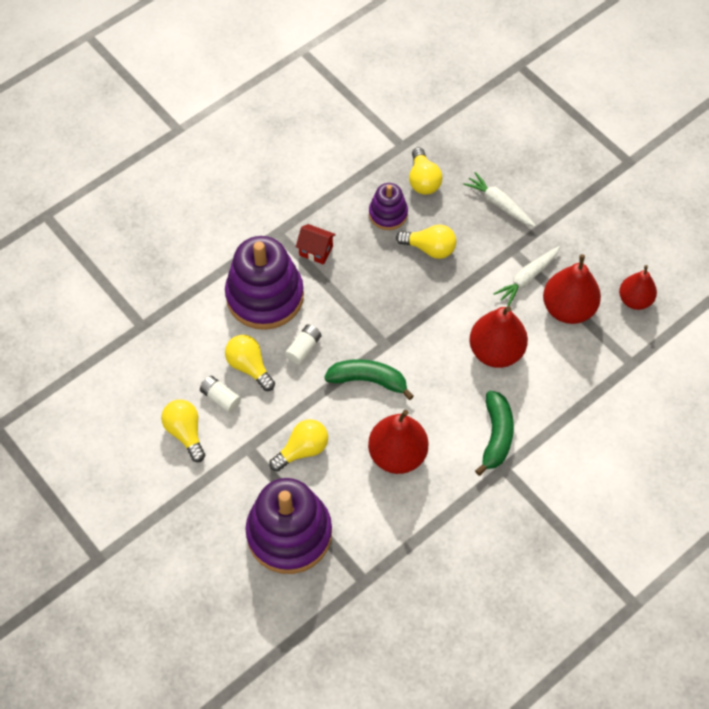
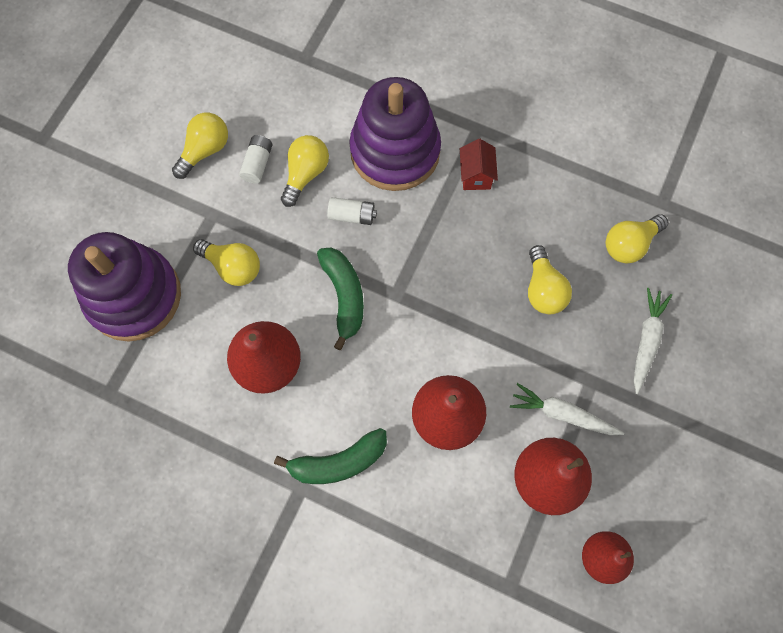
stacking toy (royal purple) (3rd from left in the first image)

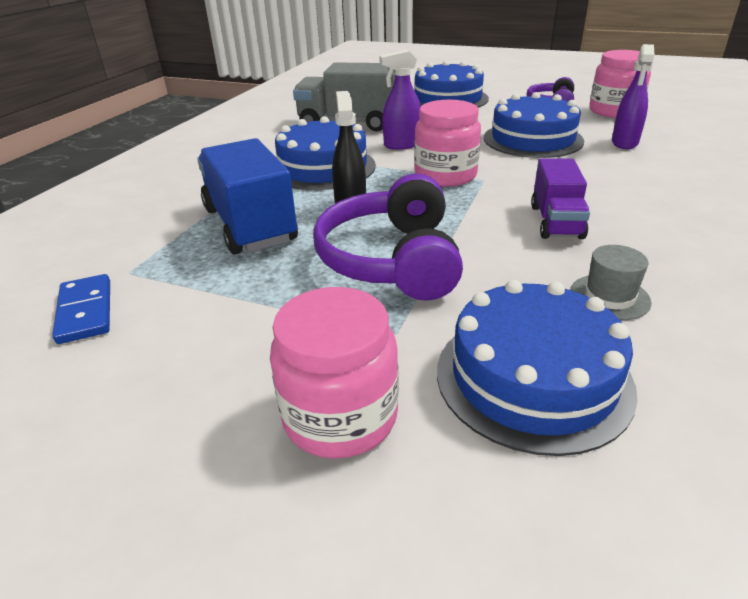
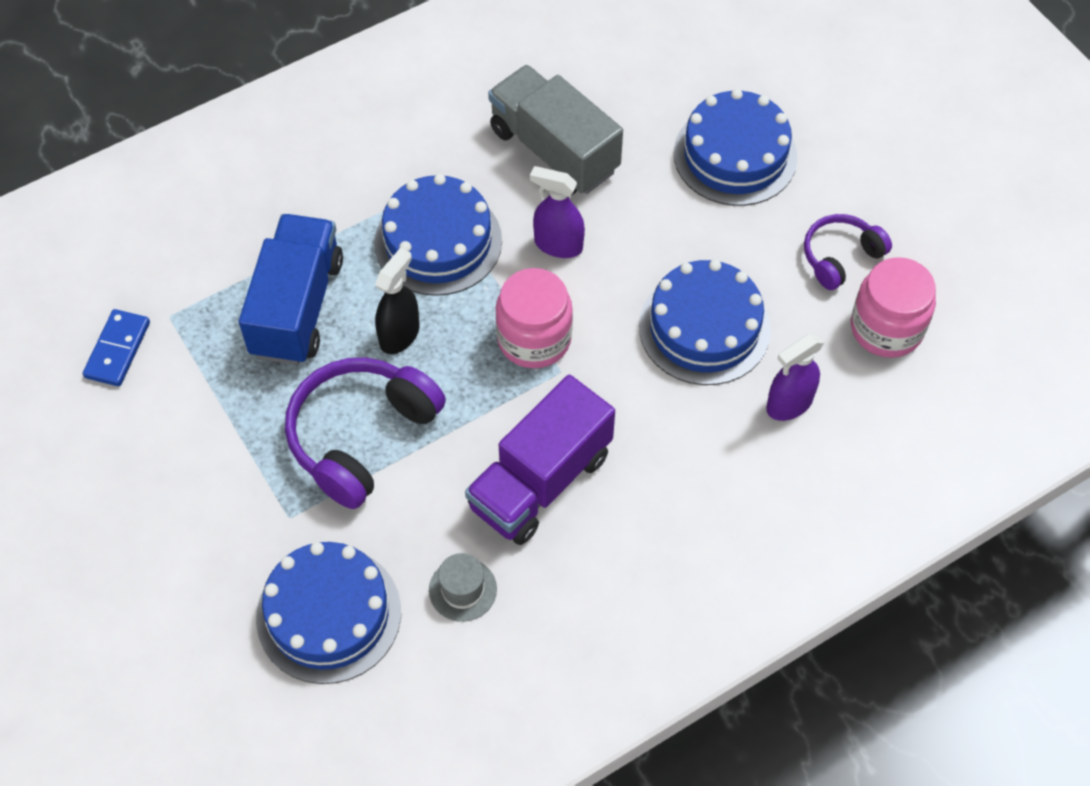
truck (royal purple)
jar (pink) (1st from left in the first image)

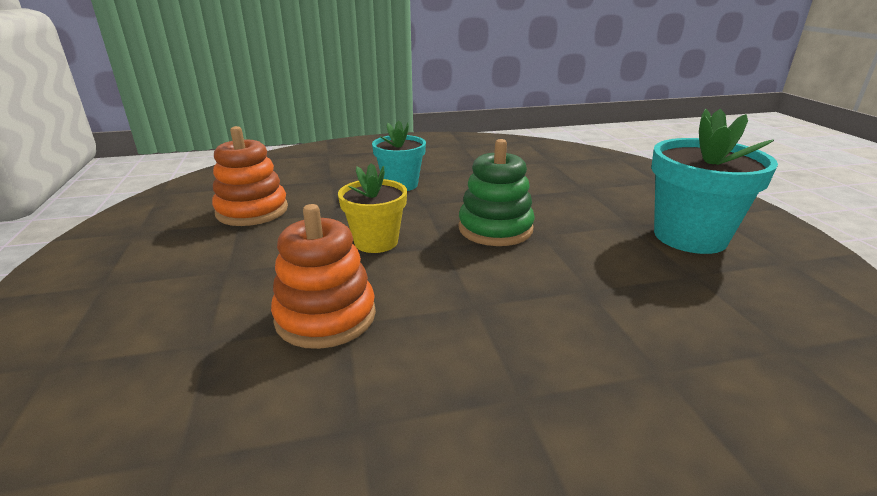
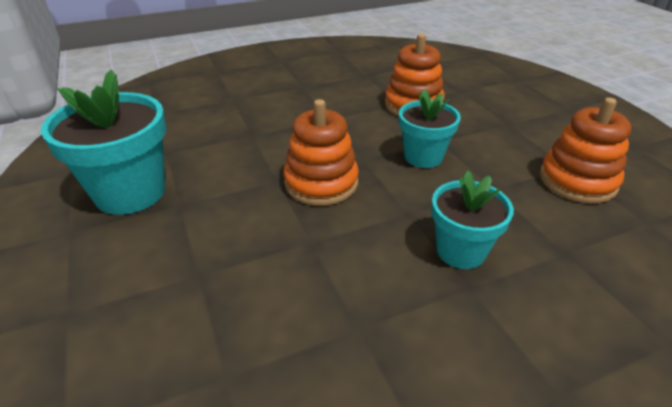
stacking toy (orange) (1st from left)
flower pot (turquoise) (2nd from left)

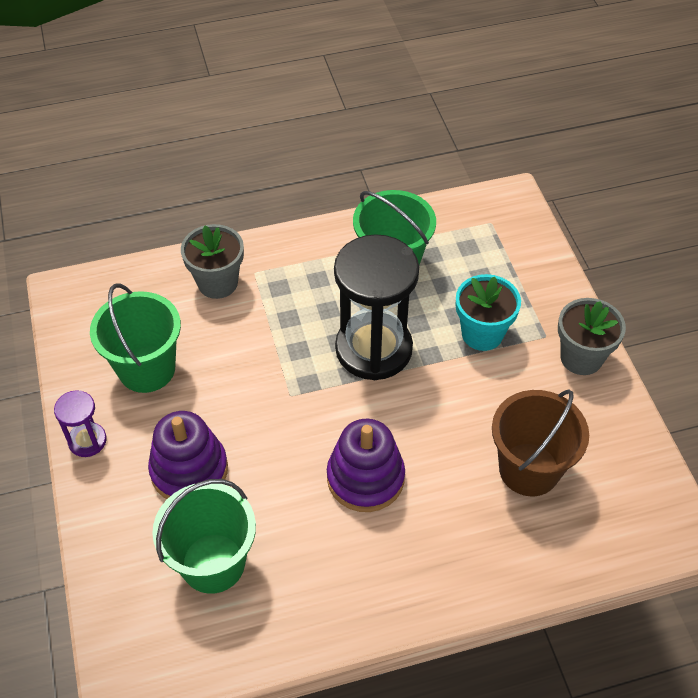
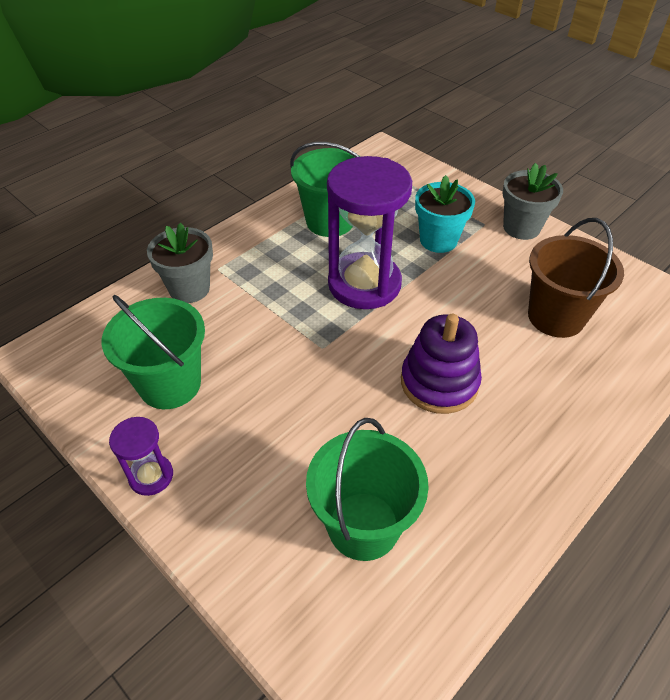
sandglass (royal purple) (2nd from left)
stacking toy (royal purple) (1st from left in the first image)

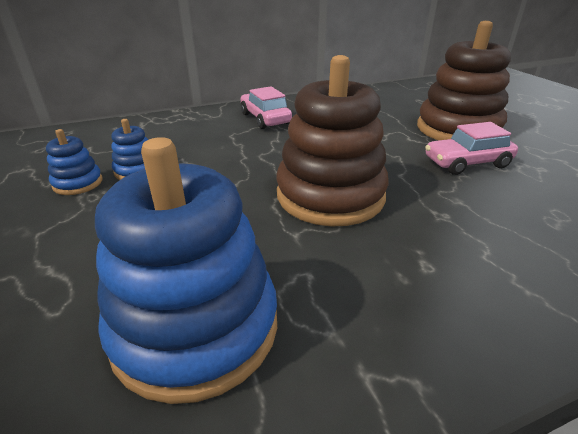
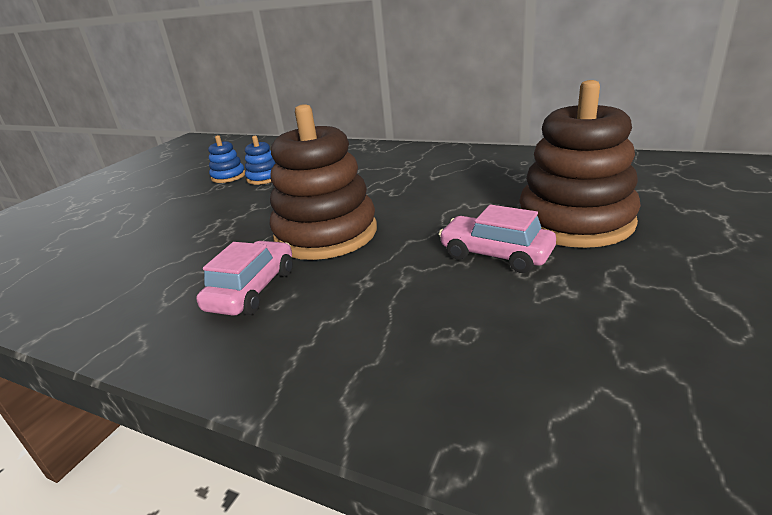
car (pink) (1st from left)
stacking toy (royal blue) (3rd from left in the first image)

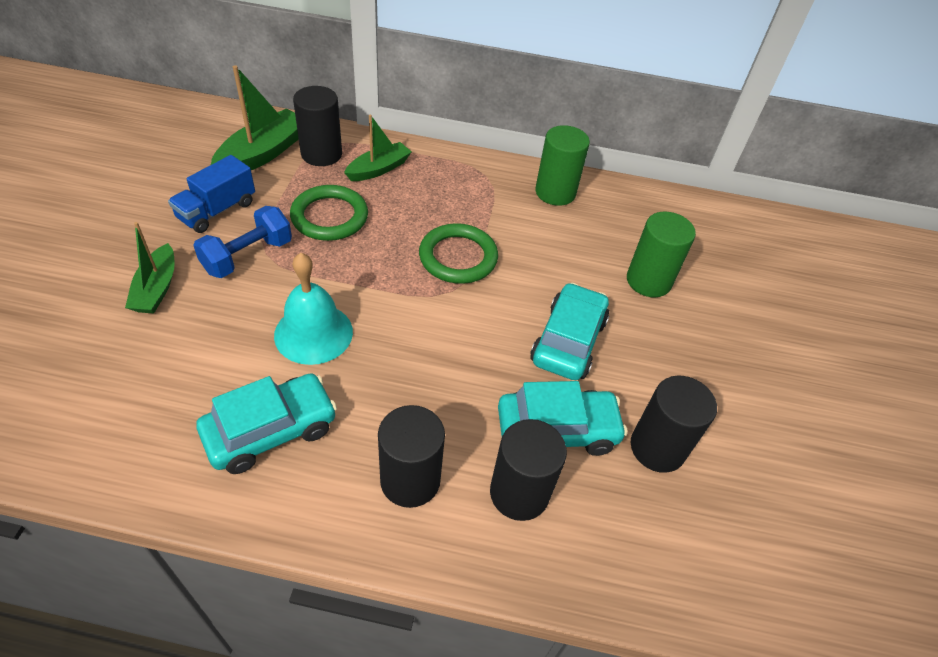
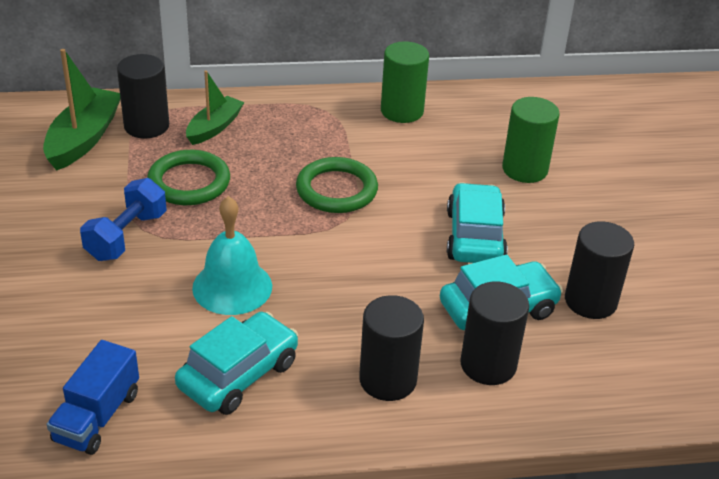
truck (royal blue)
boat (emerald) (1st from left in the first image)

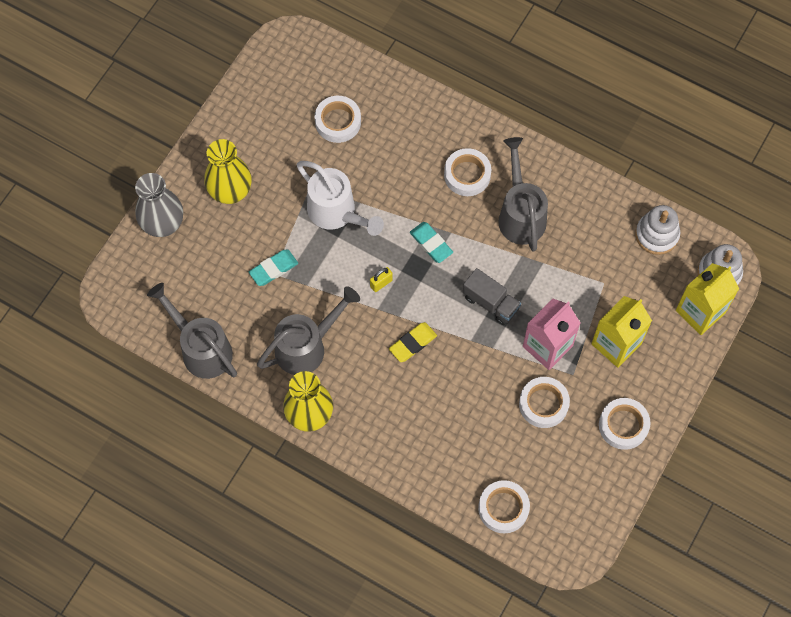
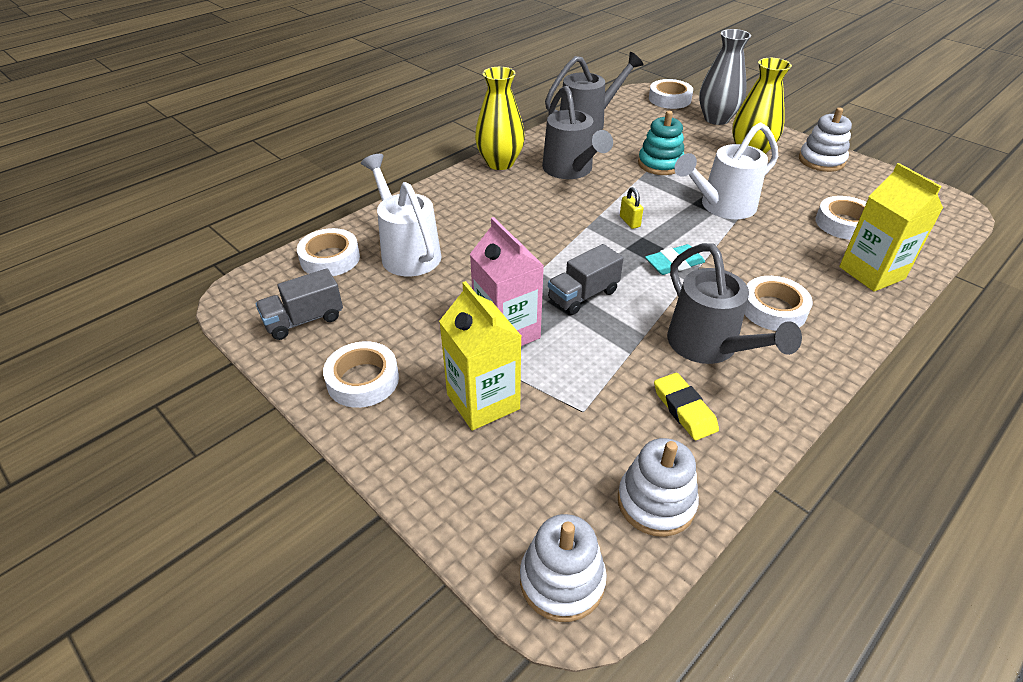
truck (gray) (1st from left)
watering pot (pure white) (1st from left)
stacking toy (turquoise)
tape (pure white) (3rd from left)
eraser (bright yellow)
watering pot (gray) (3rd from left)
stacking toy (pure white) (3rd from left)
carton (bright yellow) (2nd from left)

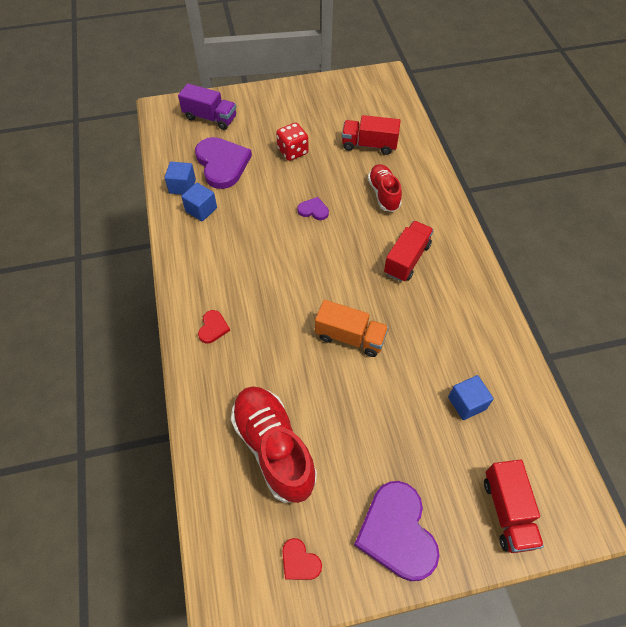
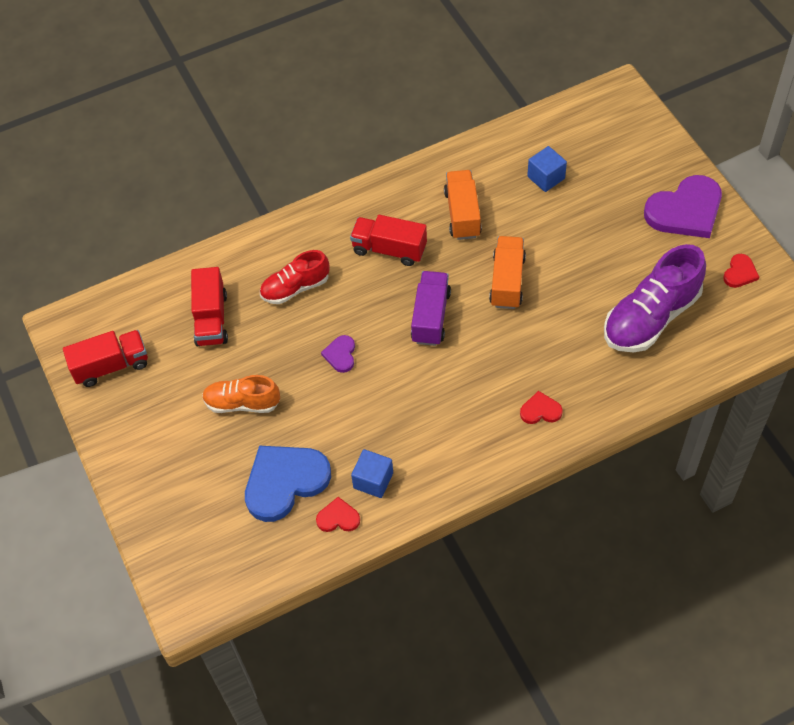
truck (crimson) (1st from left)
lace-up shoe (orange)
love heart (royal blue)
love heart (crimson) (1st from left)
truck (royal purple)
truck (orange) (1st from left)
lace-up shoe (royal purple)

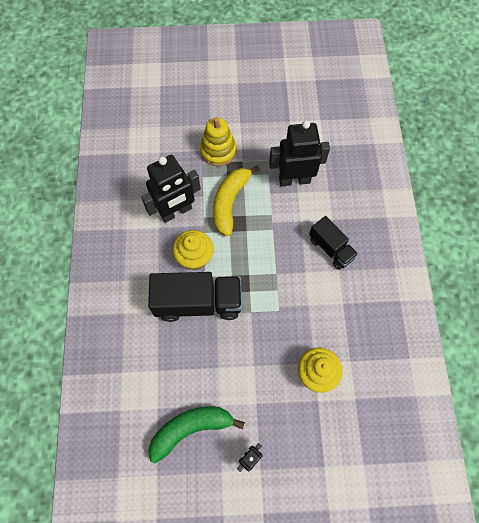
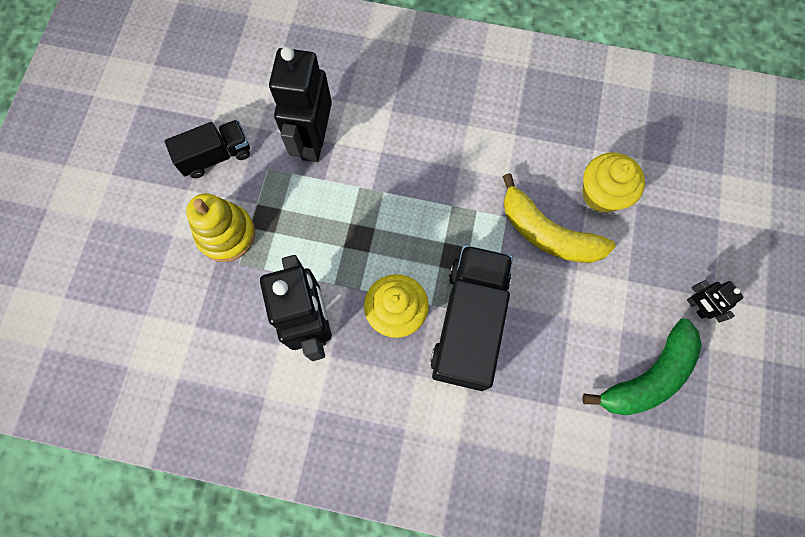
truck (black) (1st from left)
toy banana (bright yellow)
toy banana (emerald)

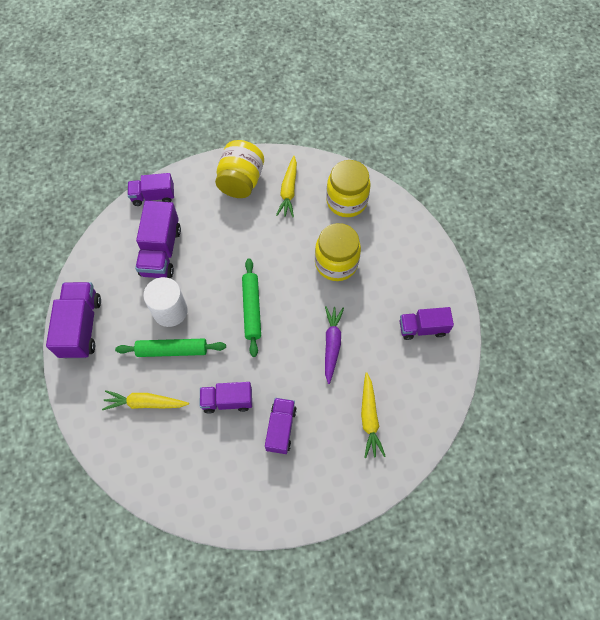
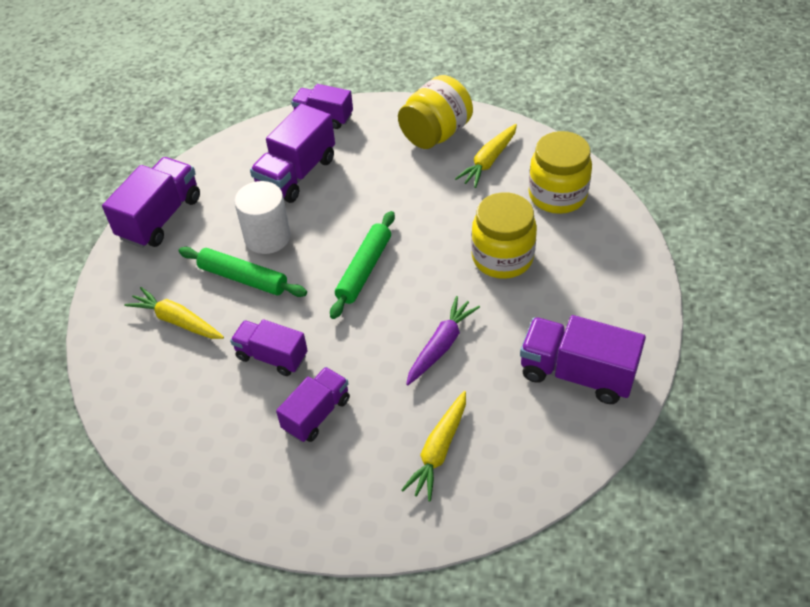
truck (royal purple) (6th from left)

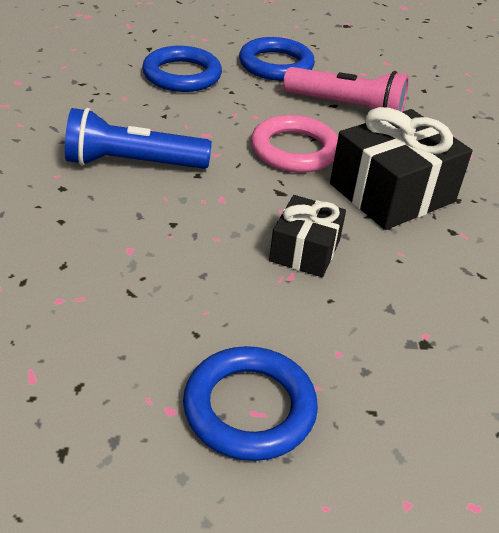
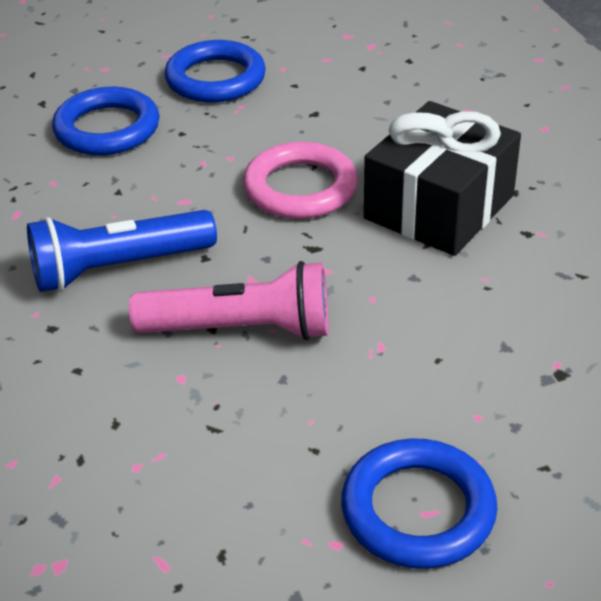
pocket torch (pink)
gift (black) (1st from left in the first image)

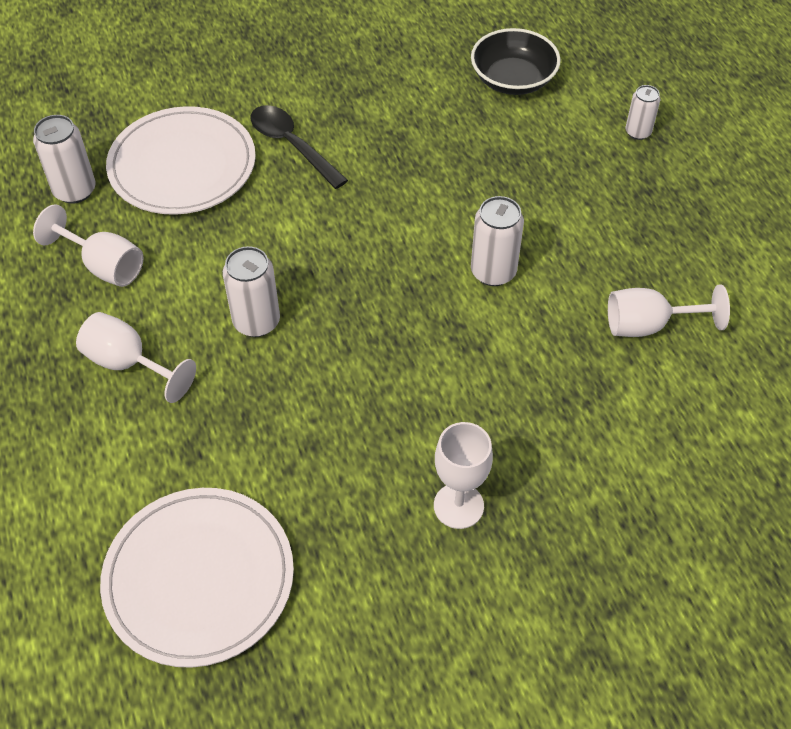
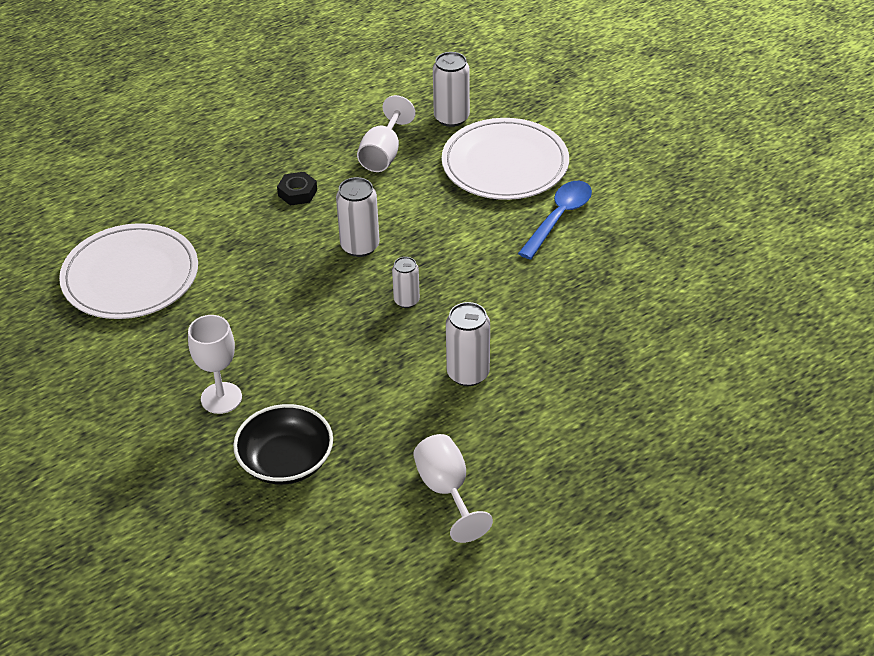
bowl (black)
hex nut (black)
tin (pure white) (2nd from left)
tablespoon (royal blue)

